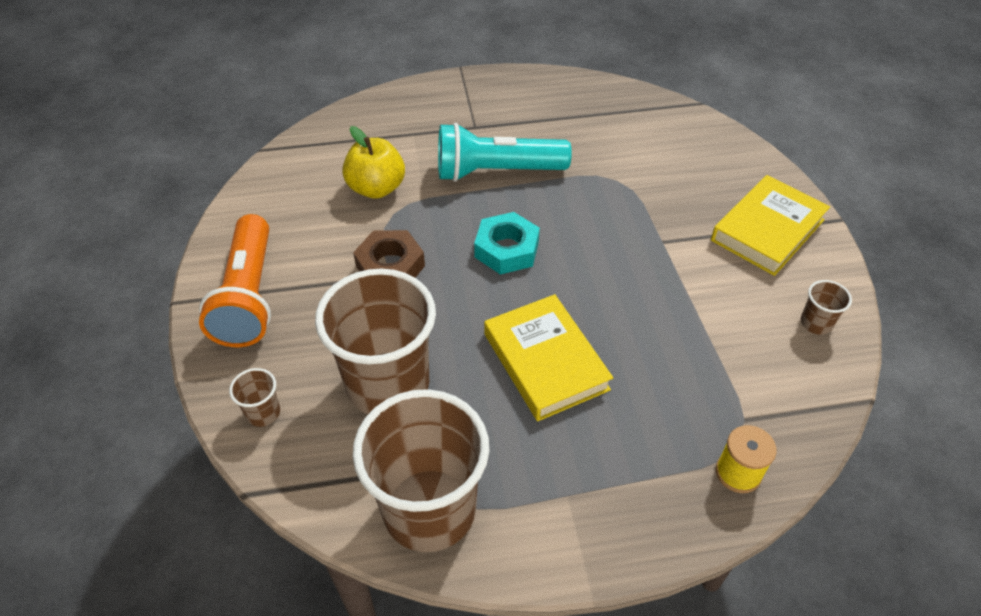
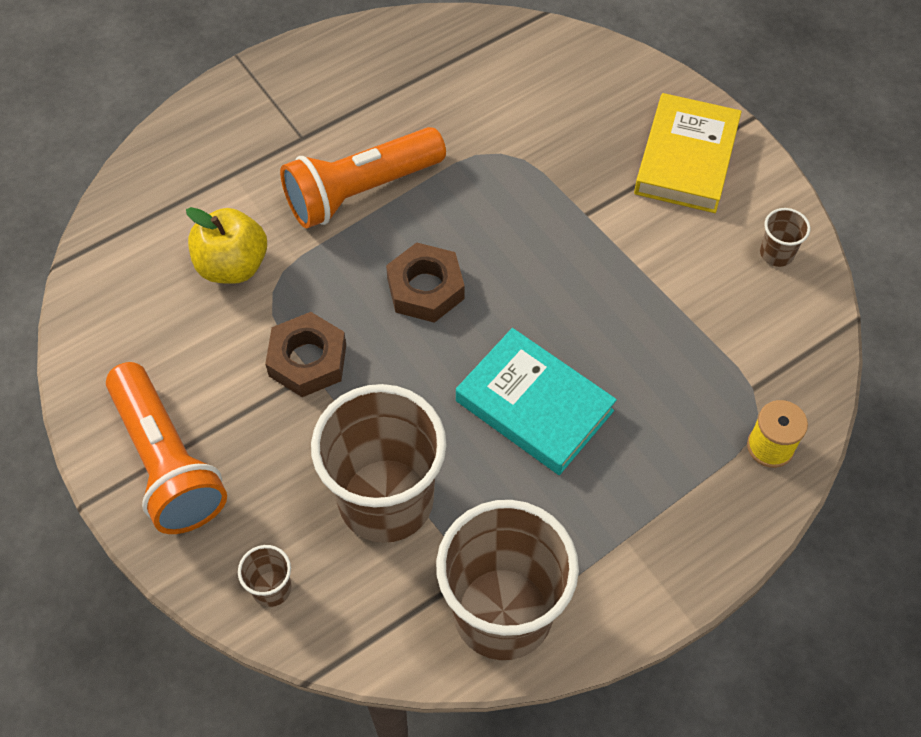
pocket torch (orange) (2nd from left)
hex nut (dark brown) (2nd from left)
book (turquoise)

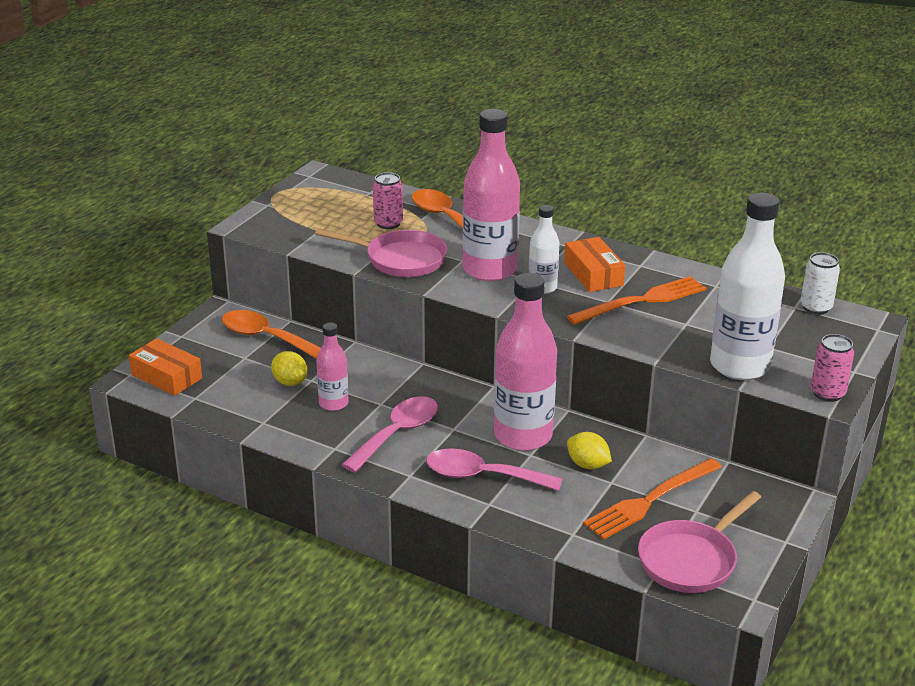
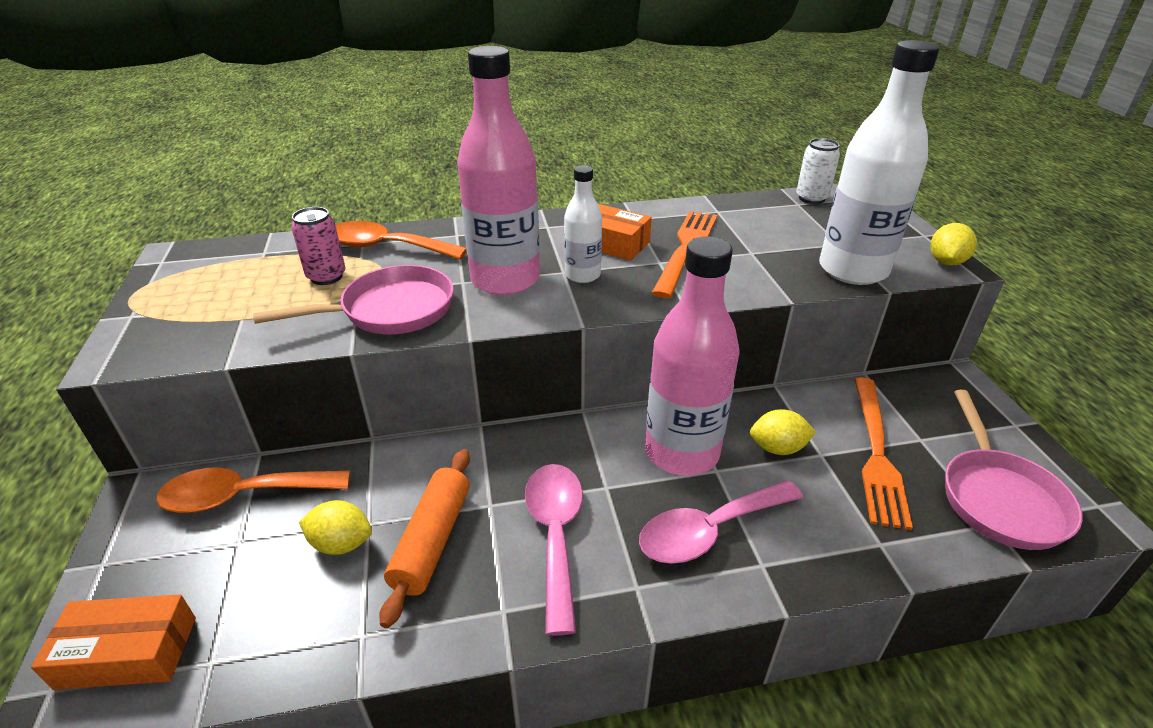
pastry roller (orange)
citrus fruit (bright yellow) (3rd from left)

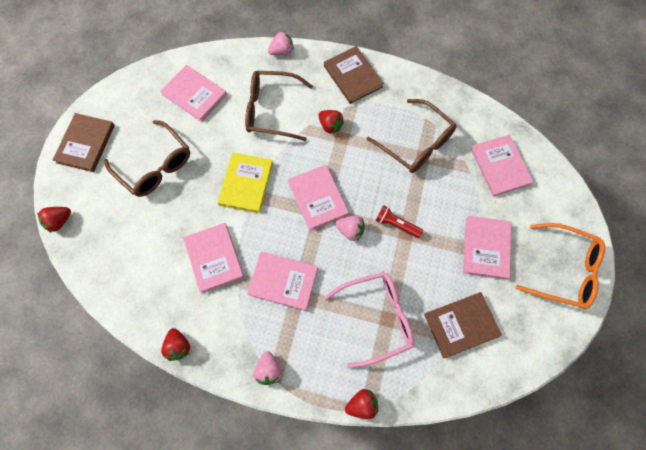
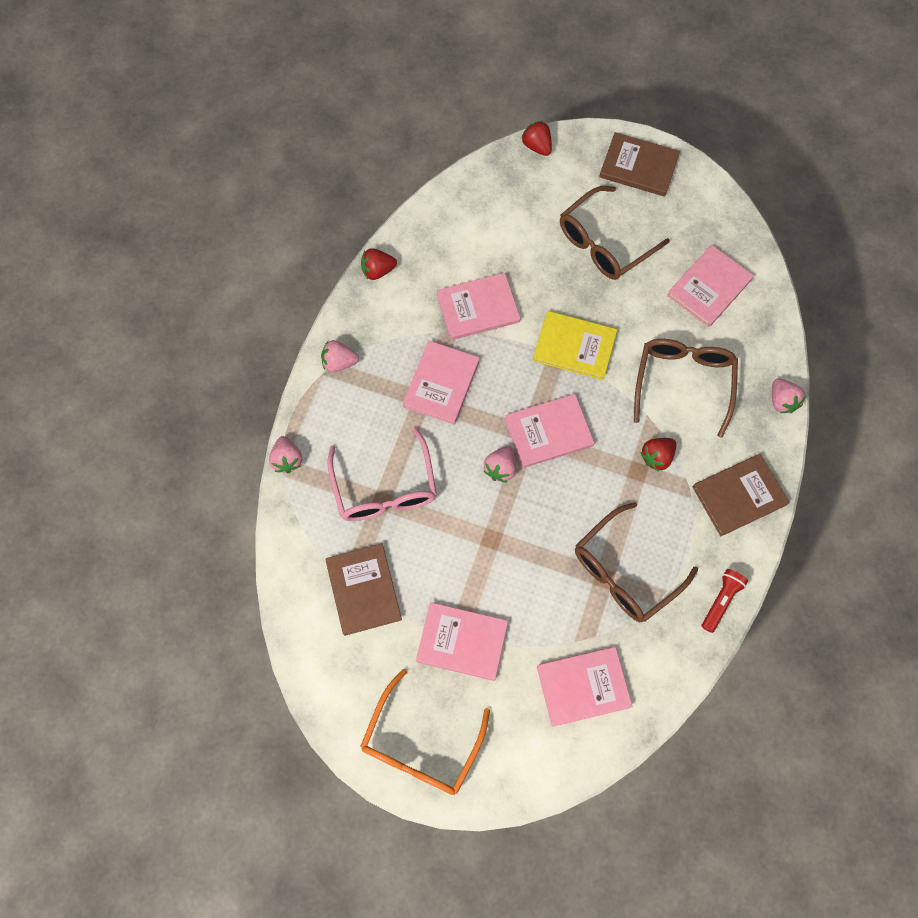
berry (pink) (1st from left)
pocket torch (crimson)

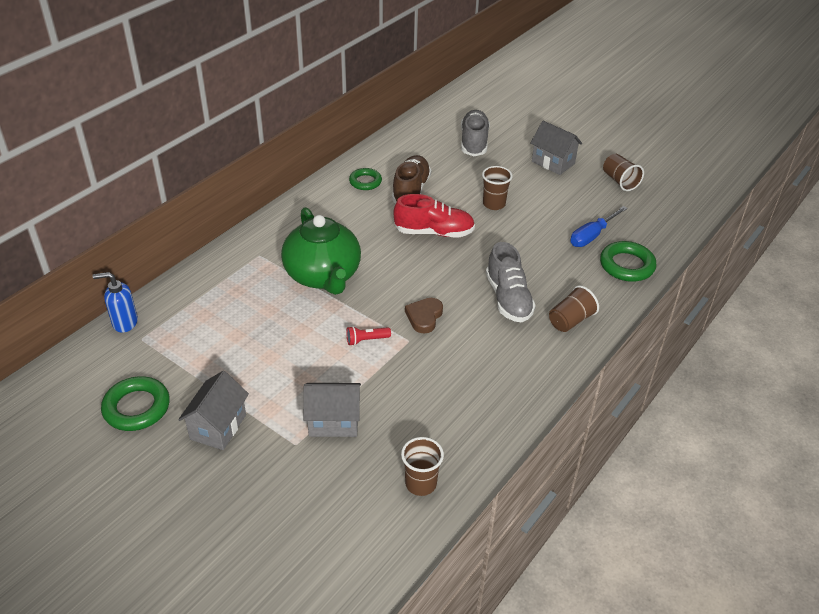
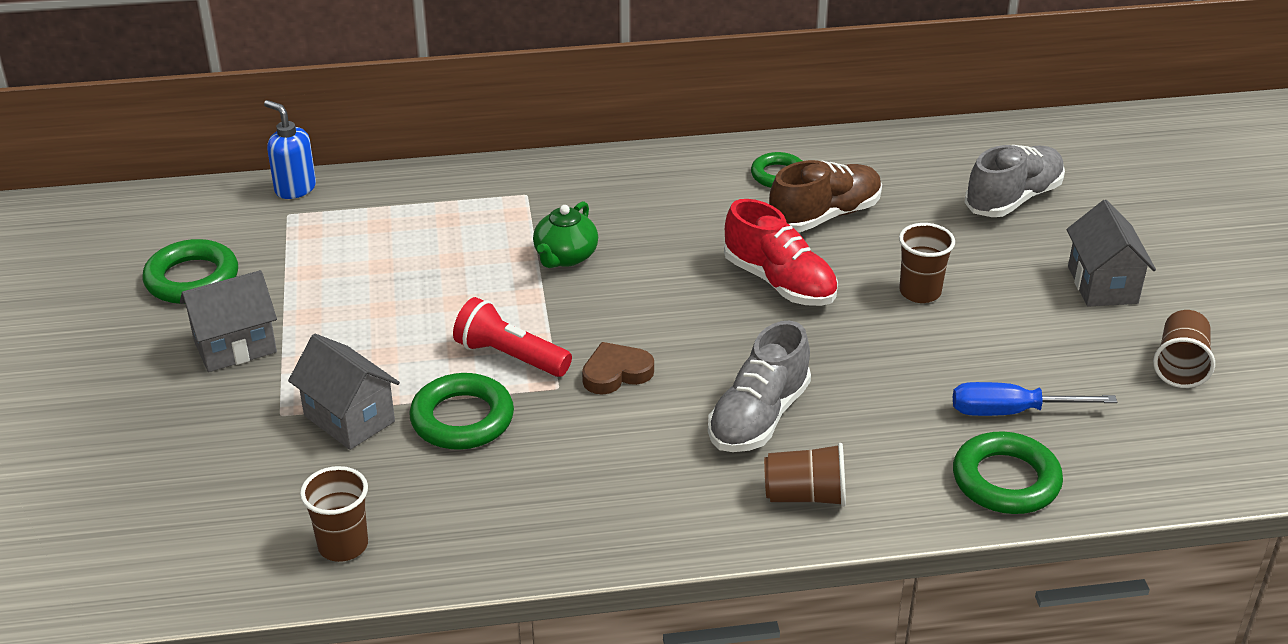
torus (emerald) (2nd from left)
pocket torch (crimson)
teapot (emerald)

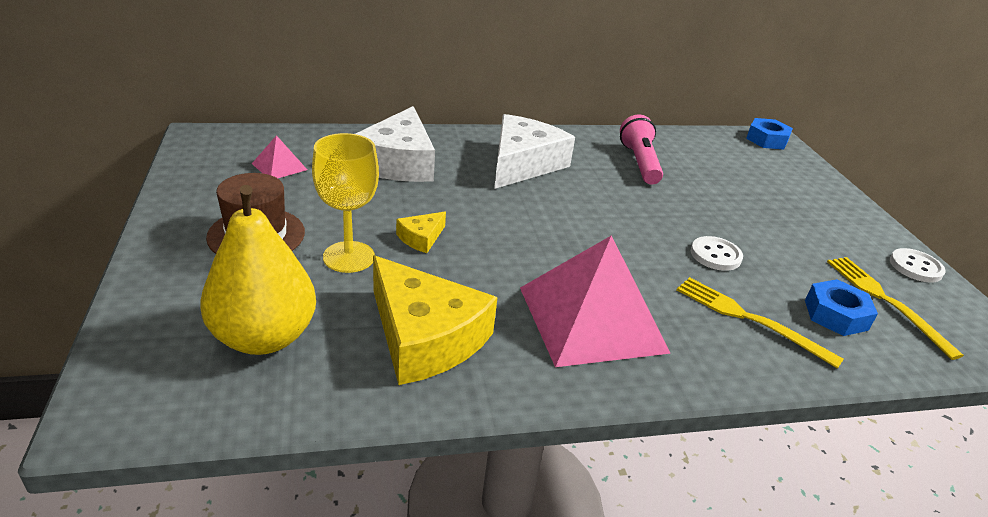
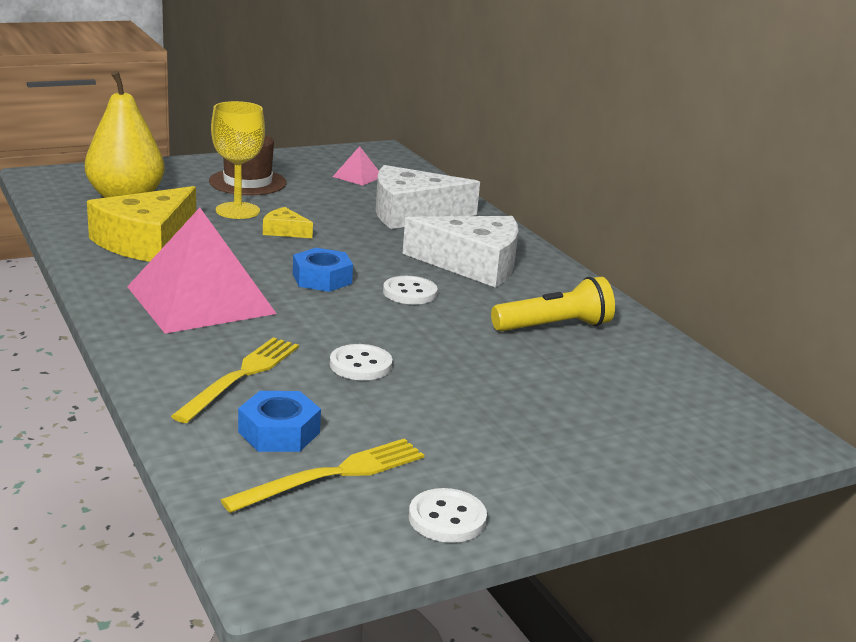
hex nut (royal blue) (2nd from left)
shirt button (pure white) (2nd from left)
pocket torch (bright yellow)

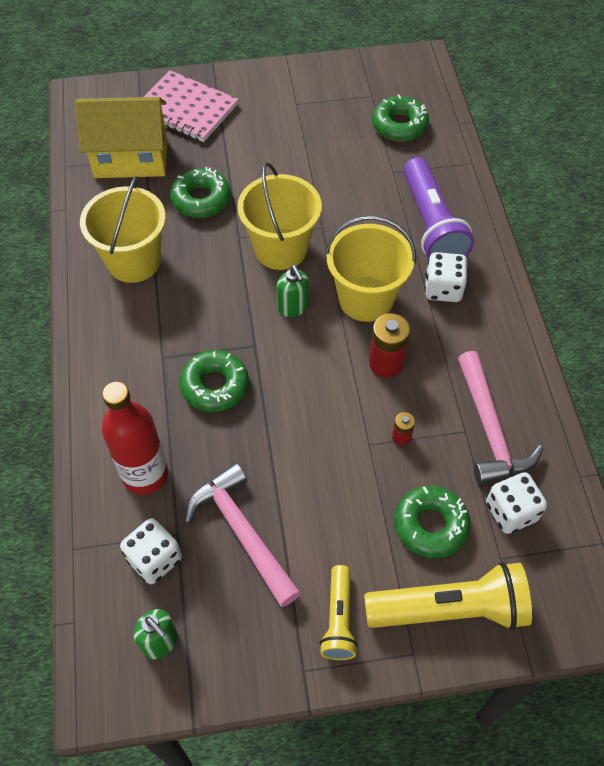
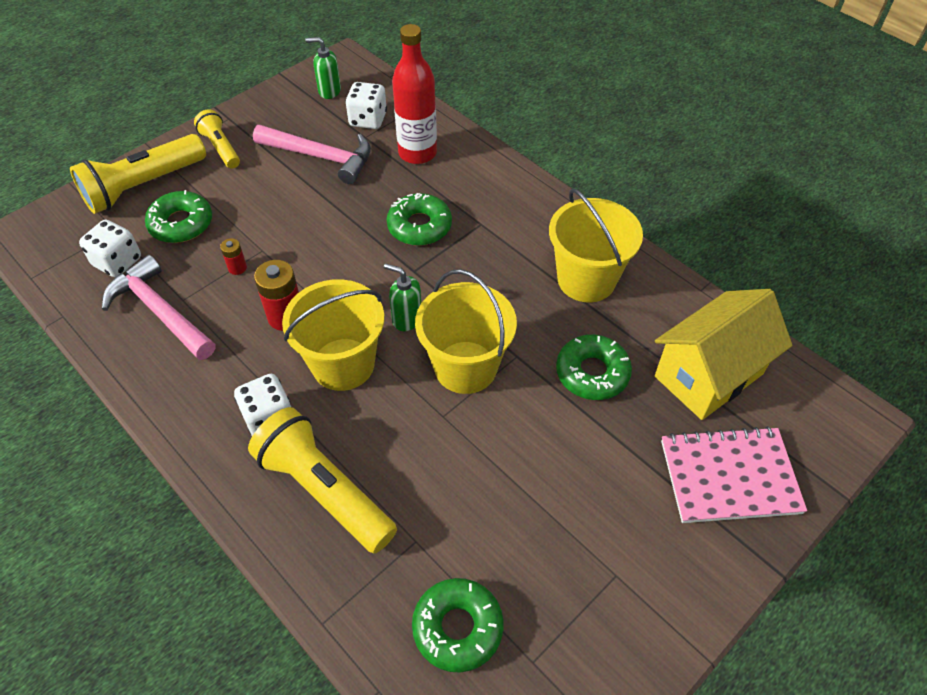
pocket torch (bright yellow) (3rd from left)

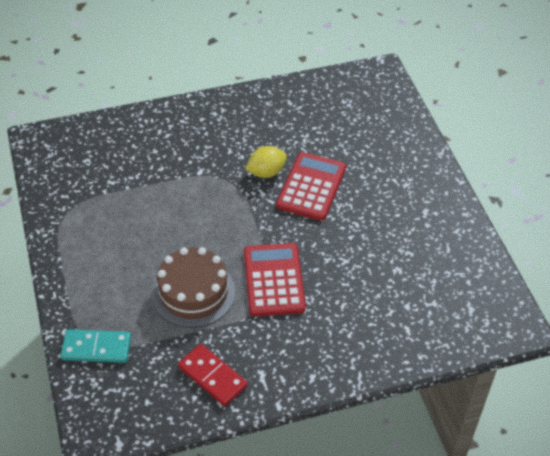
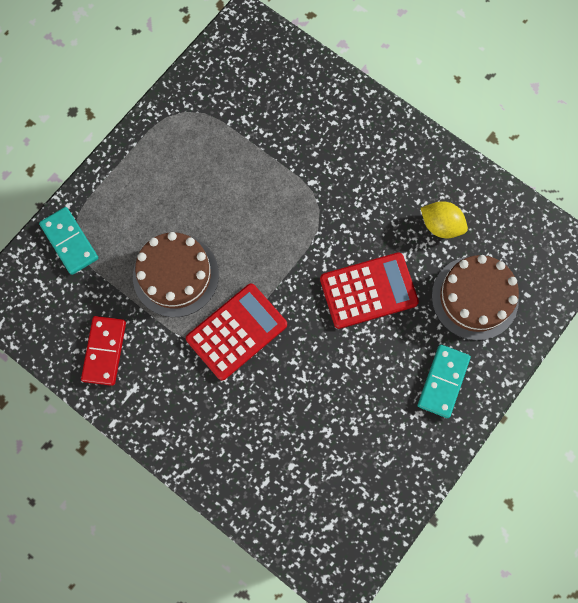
domino piece (turquoise) (2nd from left)
citrus fruit (bright yellow)
gateau (dark brown) (2nd from left)

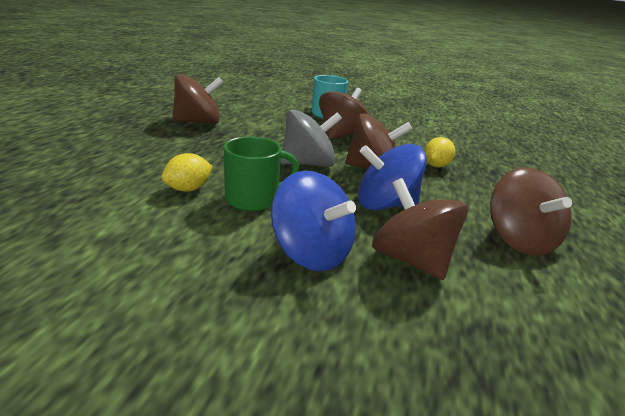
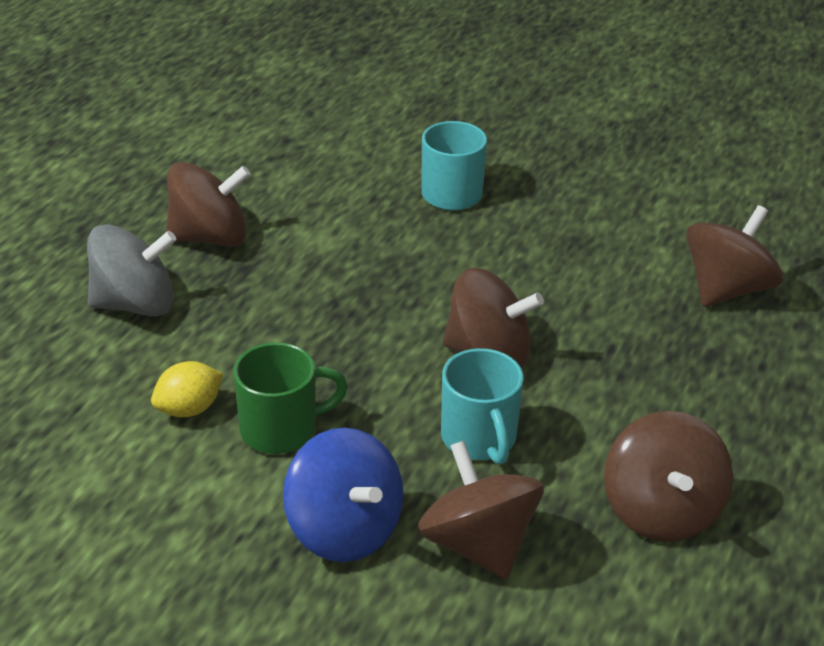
toy top (gray)
tea mug (turquoise) (2nd from left)
toy top (dark brown) (5th from left)
citrus fruit (bright yellow) (2nd from left in the first image)

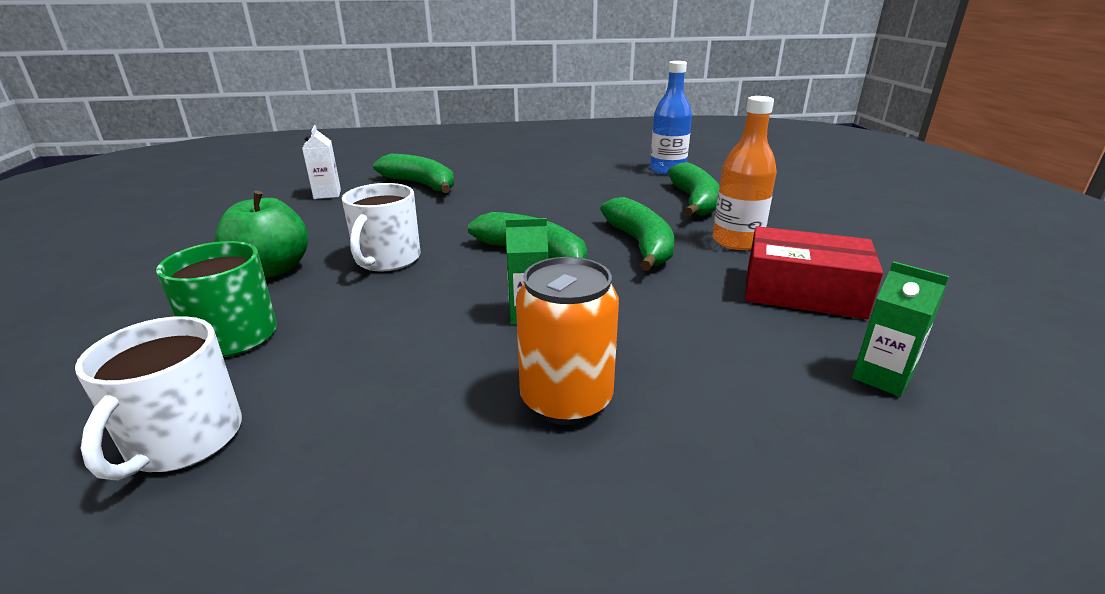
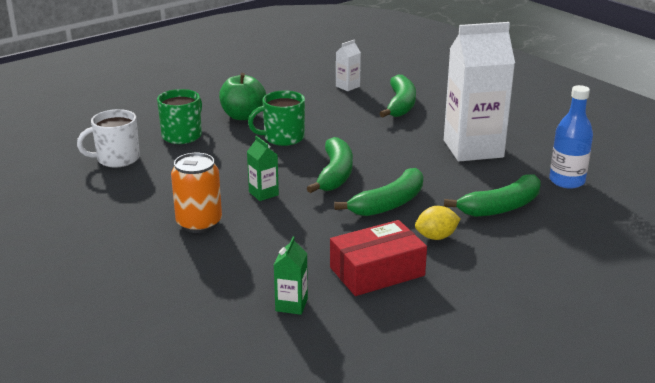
tea mug (emerald) (2nd from left)
box (crimson)
citrus fruit (bright yellow)
carton (pure white) (2nd from left)

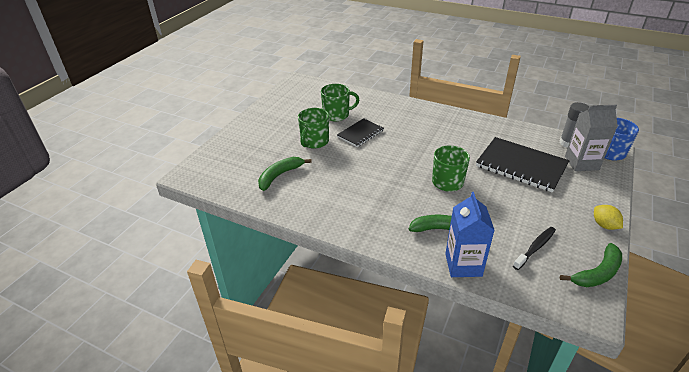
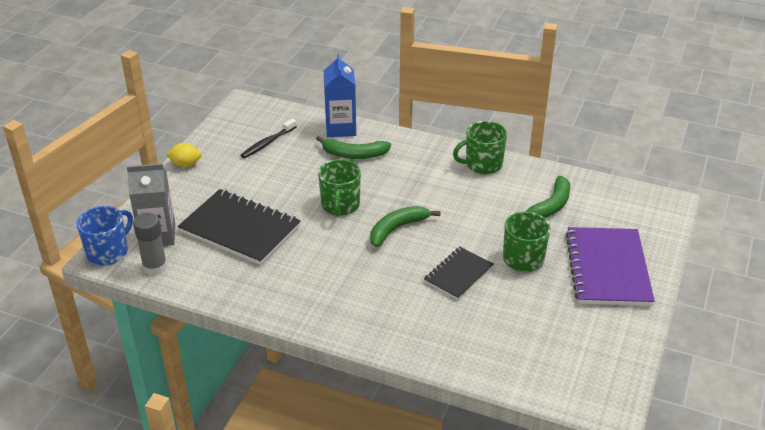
citrus fruit (bright yellow)
toy banana (emerald) (2nd from left)
tea mug (emerald) (2nd from left)
notepad (royal purple)

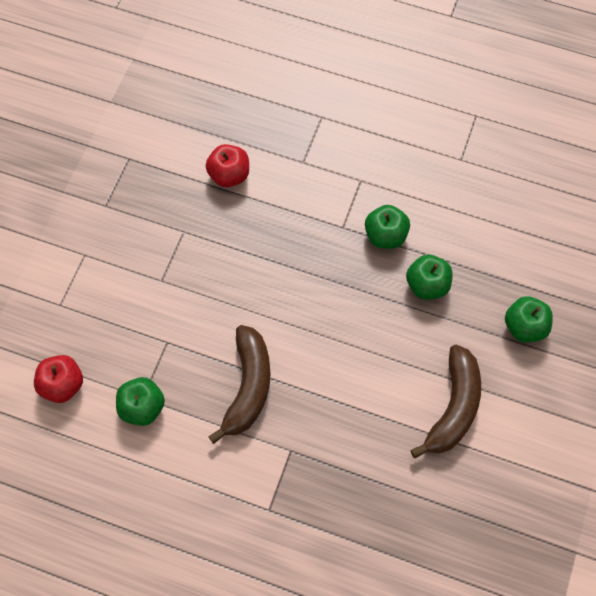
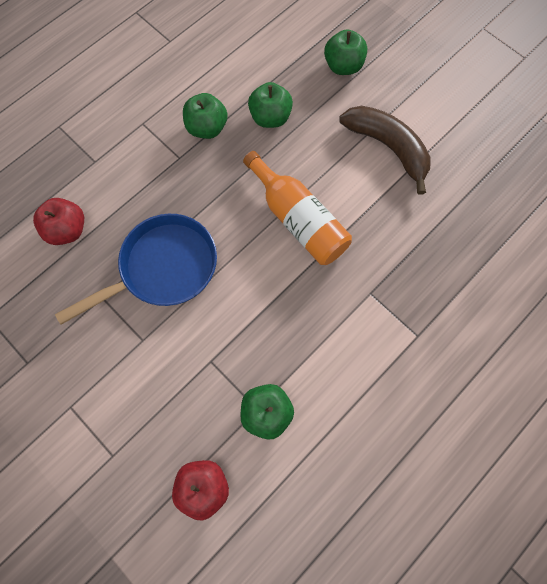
skillet (royal blue)
drink bottle (orange)
toy banana (dark brown) (1st from left in the first image)

